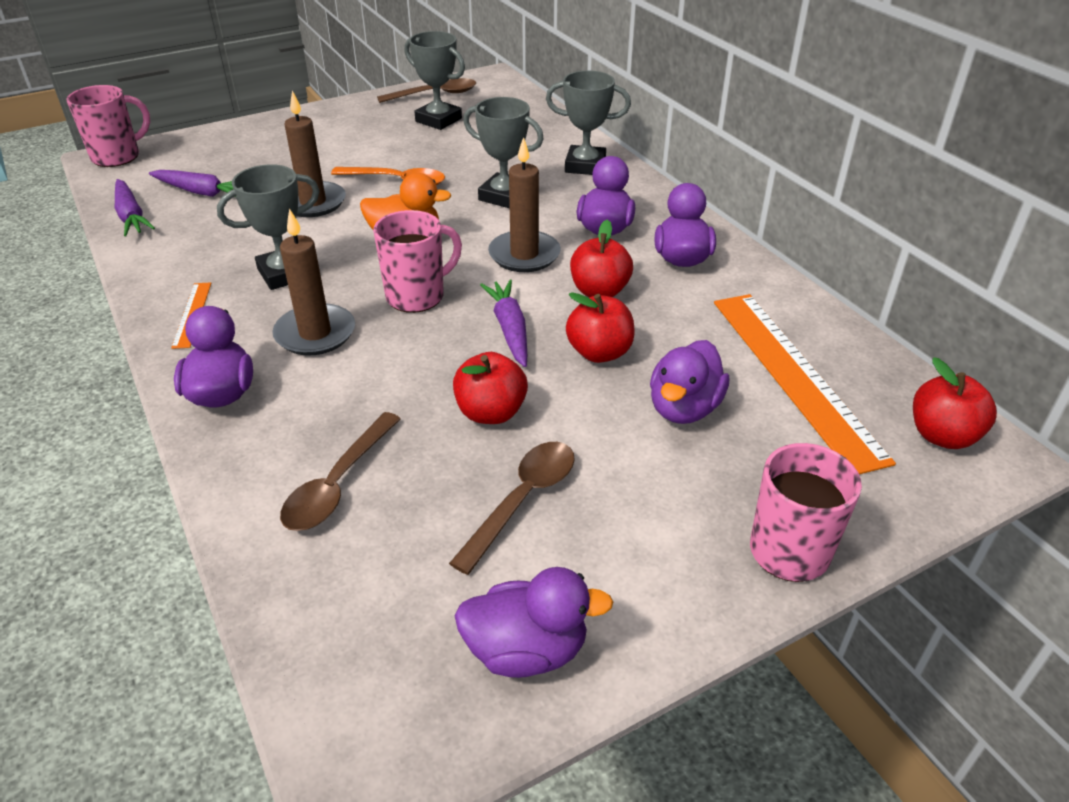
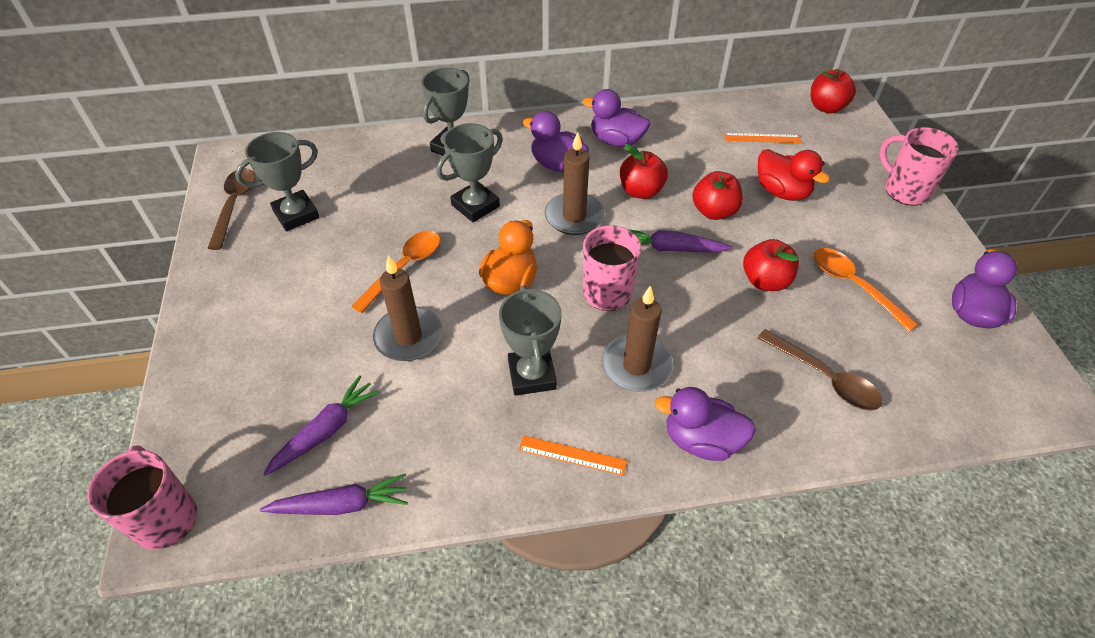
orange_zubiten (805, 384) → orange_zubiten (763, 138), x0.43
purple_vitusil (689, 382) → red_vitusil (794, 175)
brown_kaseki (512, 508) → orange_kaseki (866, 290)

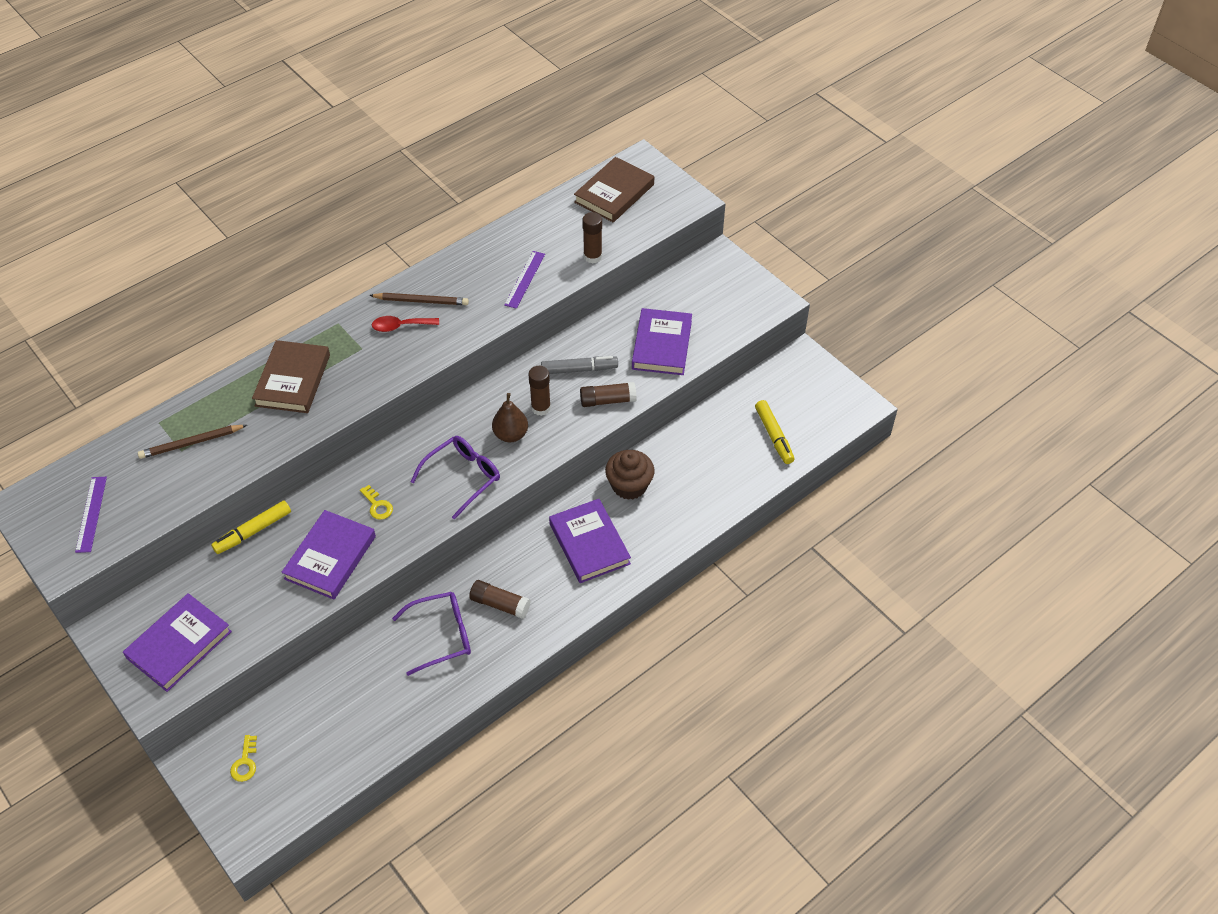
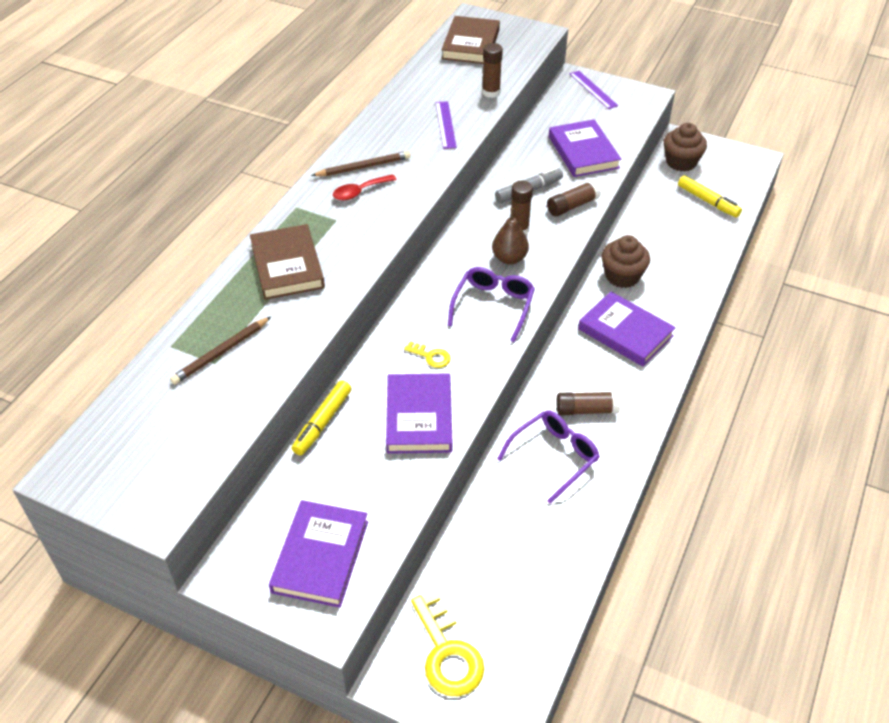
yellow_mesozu (243, 758) → yellow_mesozu (448, 643), x1.99
purple_zubiten (91, 515) → purple_zubiten (593, 90), moved
- → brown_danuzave (685, 147)

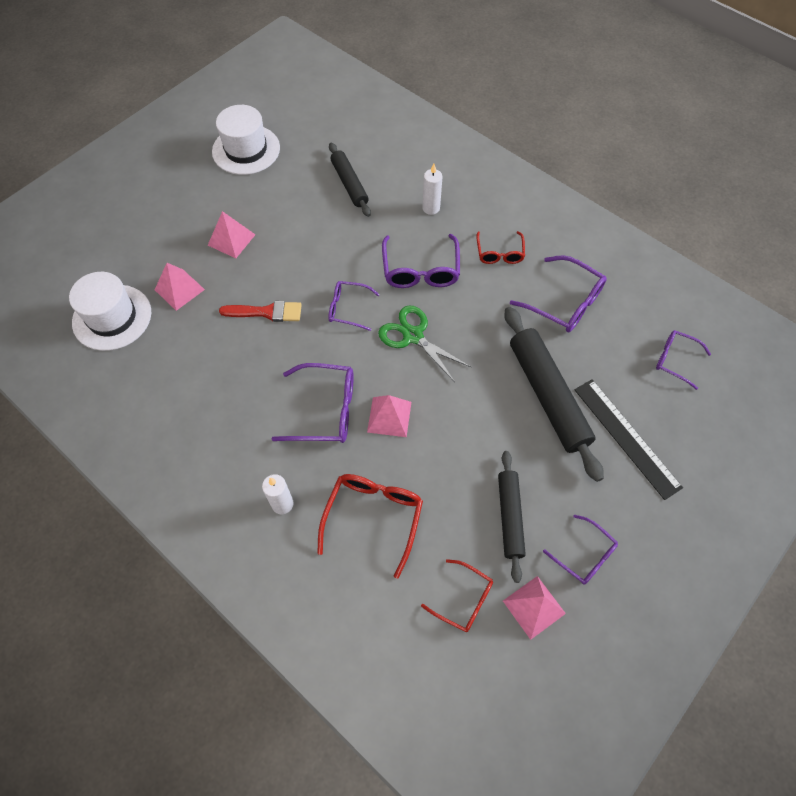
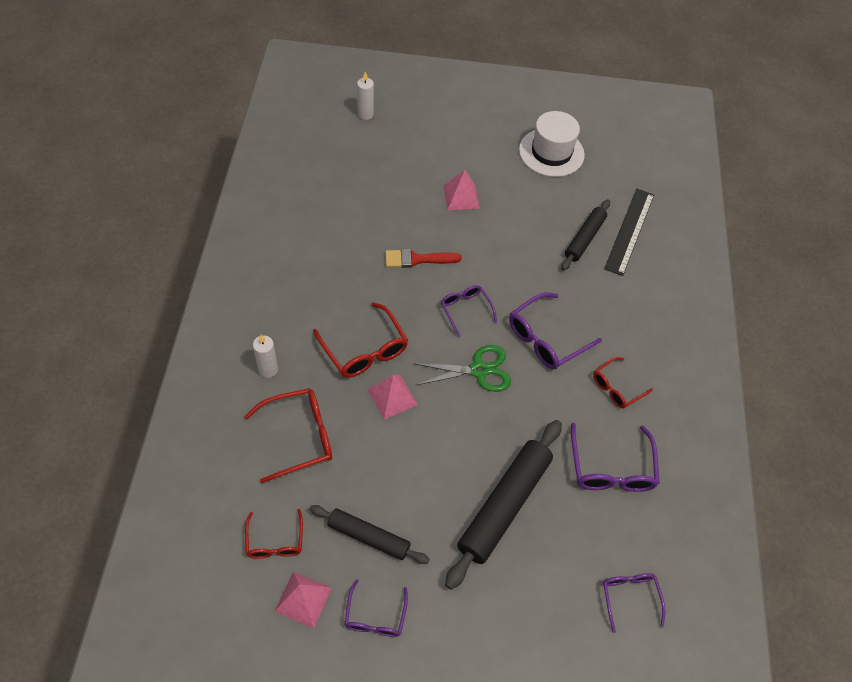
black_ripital (512, 517) → black_ripital (370, 534), 60 degrees clockwise
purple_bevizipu (313, 403) → red_bevizipu (360, 340)
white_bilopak (432, 189) → white_bilopak (365, 96), moved
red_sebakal (260, 311) → red_sebakal (423, 258), 120 degrees clockwise
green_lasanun (424, 344) → green_lasanun (462, 368), 75 degrees clockwise
black_zubiten (629, 439) → black_zubiten (629, 232), moved
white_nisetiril (110, 311) → -
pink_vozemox (180, 287) → -

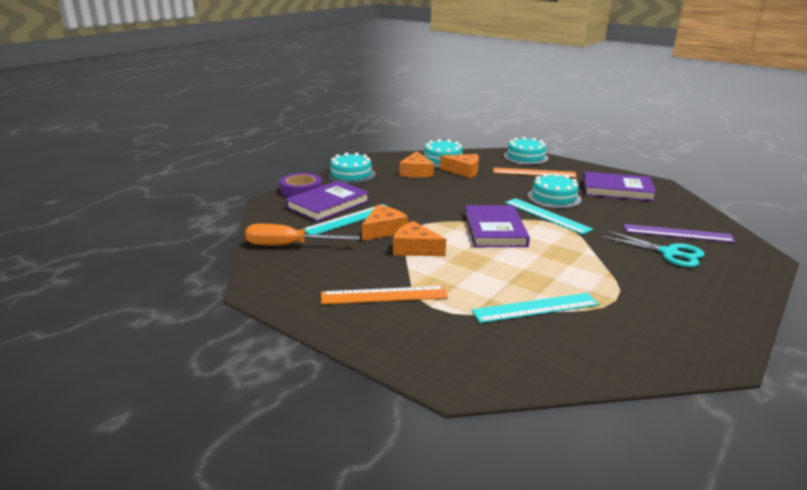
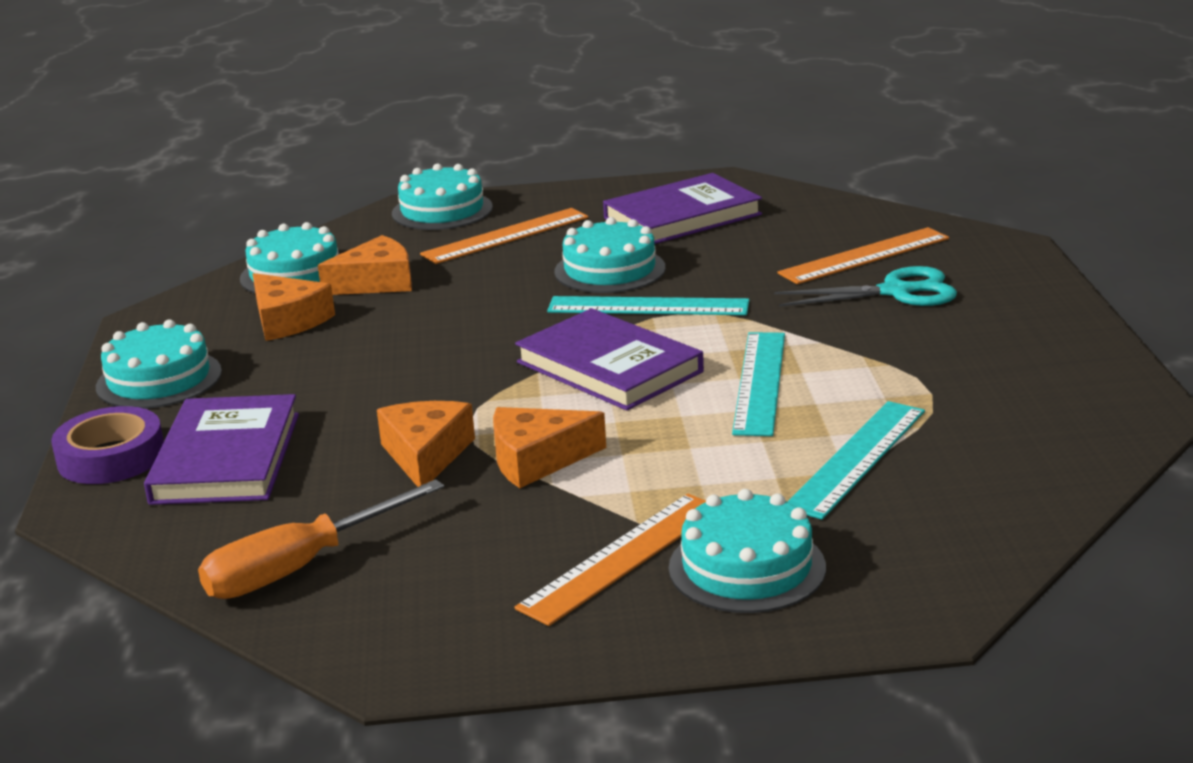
- → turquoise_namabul (747, 551)
turquoise_zubiten (346, 219) → turquoise_zubiten (758, 384), moved
purple_zubiten (680, 233) → orange_zubiten (863, 255)

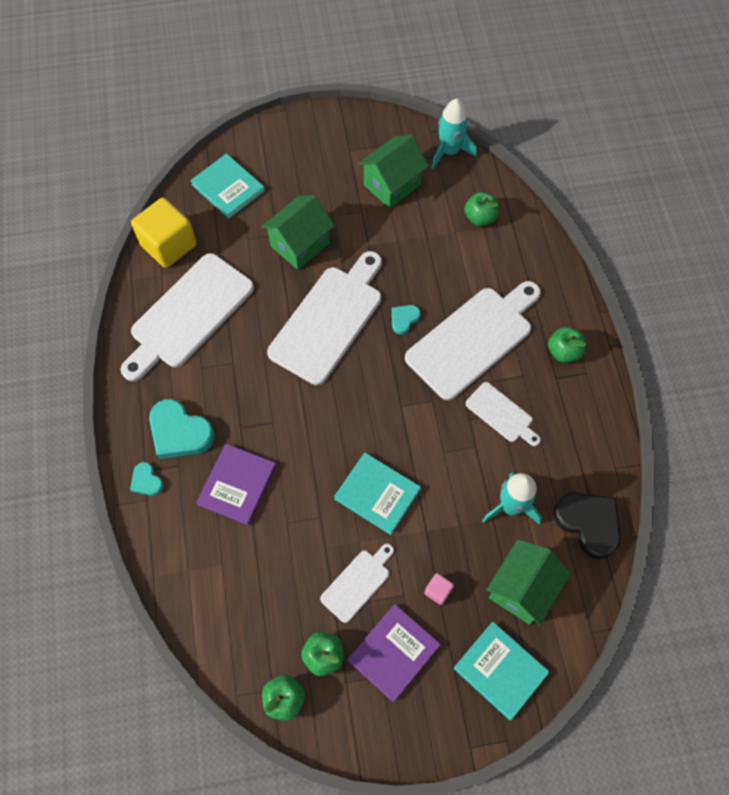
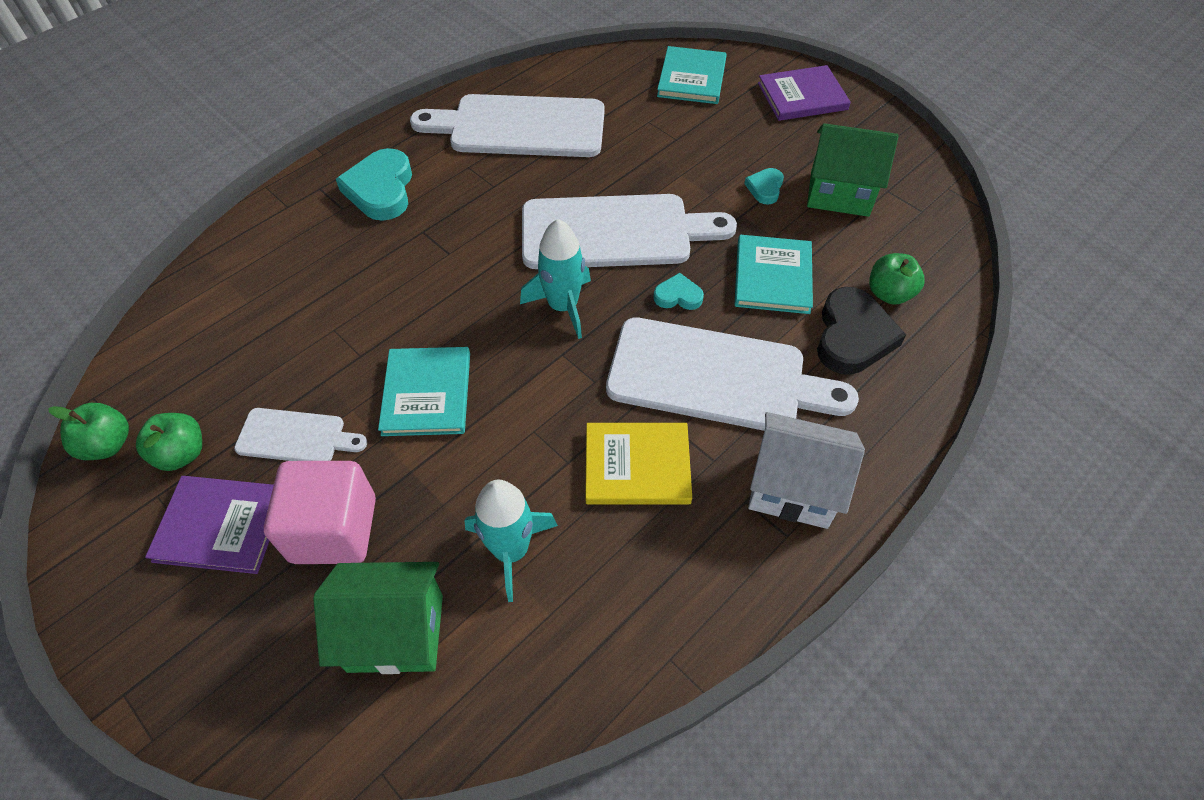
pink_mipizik (439, 589) → pink_mipizik (320, 512), x2.35
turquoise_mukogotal (454, 134) → turquoise_mukogotal (555, 279), moved
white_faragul (503, 414) → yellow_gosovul (638, 463)
turquoise_gosovul (502, 671) → turquoise_gosovul (773, 274), moved
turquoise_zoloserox (147, 479) → turquoise_zoloserox (764, 186), moved
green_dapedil (567, 345) → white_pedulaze (806, 470)
purple_gosovul (236, 484) → purple_gosovul (804, 93), moved
black_zoloserox (586, 526) → black_zoloserox (861, 331), moved
yellow_mipizik (163, 233) → -
green_pedulaze (298, 232) → -

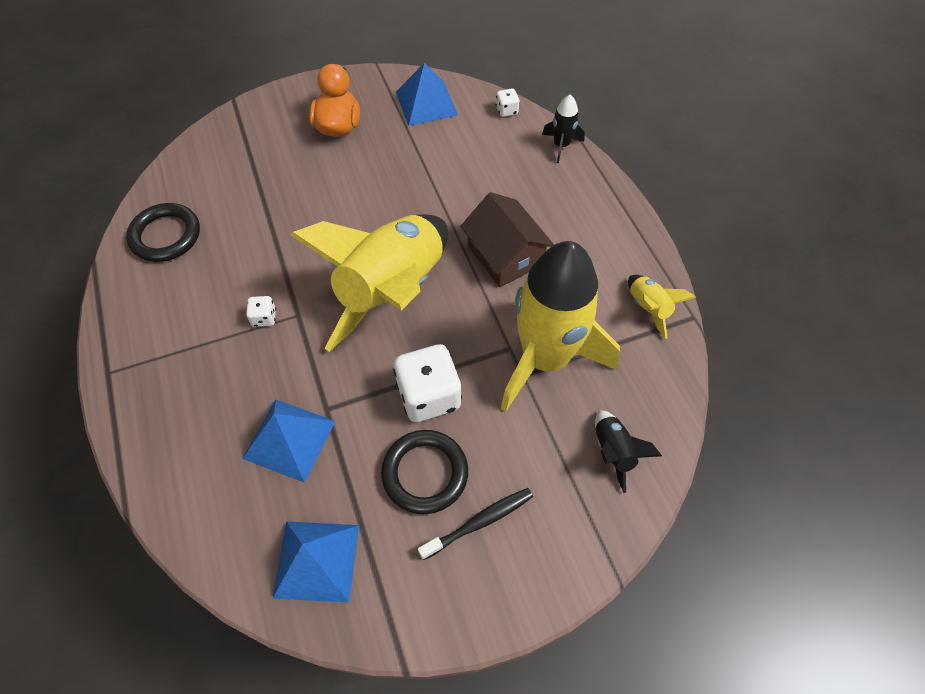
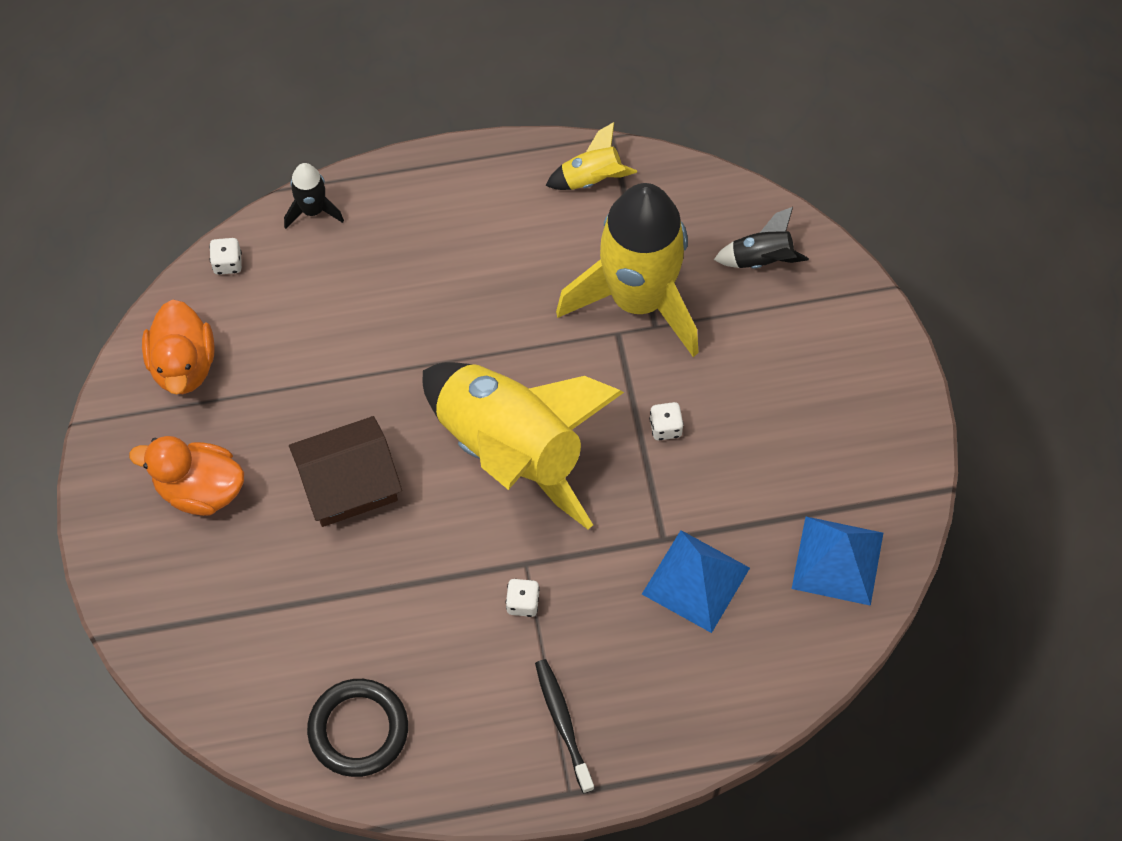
blue_vozemox (427, 94) → orange_vitusil (178, 347)
brown_pedulaze (507, 239) → brown_pedulaze (345, 471), moved
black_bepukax (475, 524) → black_bepukax (564, 726), moved
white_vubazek (427, 383) → white_vubazek (666, 421), x0.46
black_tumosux (424, 472) → -

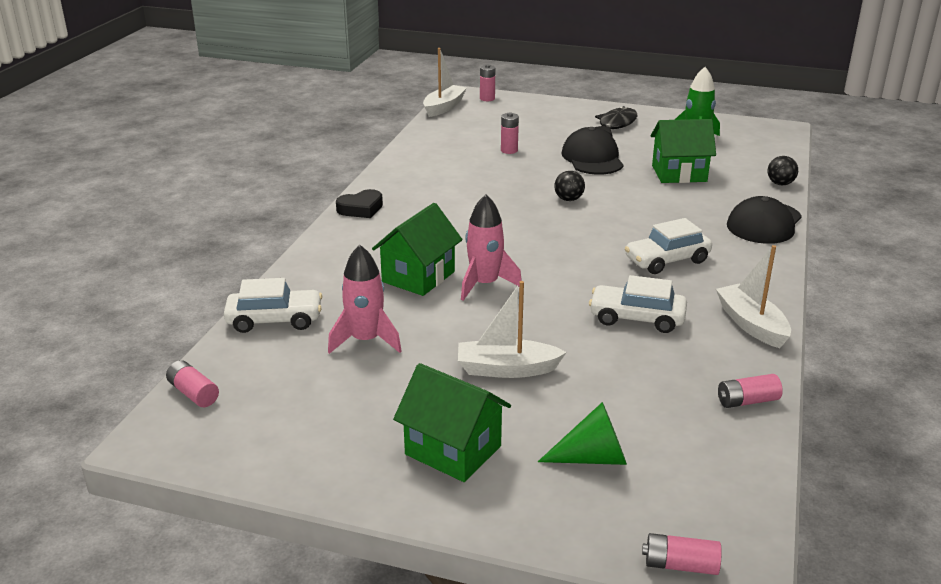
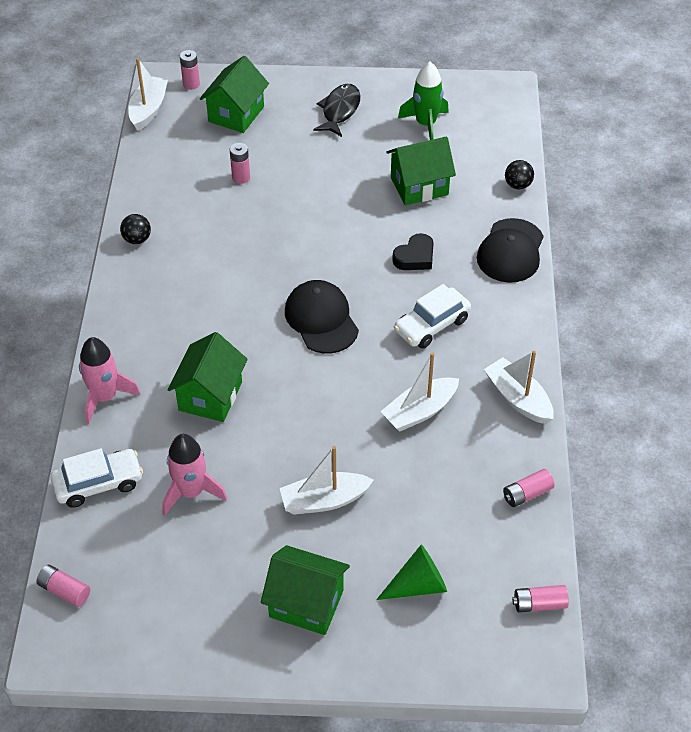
pink_mukogotal (491, 247) → pink_mukogotal (109, 380), moved
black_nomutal (569, 186) → black_nomutal (135, 229), moved
- → green_pedulaze (234, 94)
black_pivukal (592, 151) → black_pivukal (322, 317), moved
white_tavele (638, 304) → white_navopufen (420, 391)
black_zoloserox (359, 203) → black_zoloserox (413, 251), moved
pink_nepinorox (682, 554) → pink_nepinorox (540, 599), moved

